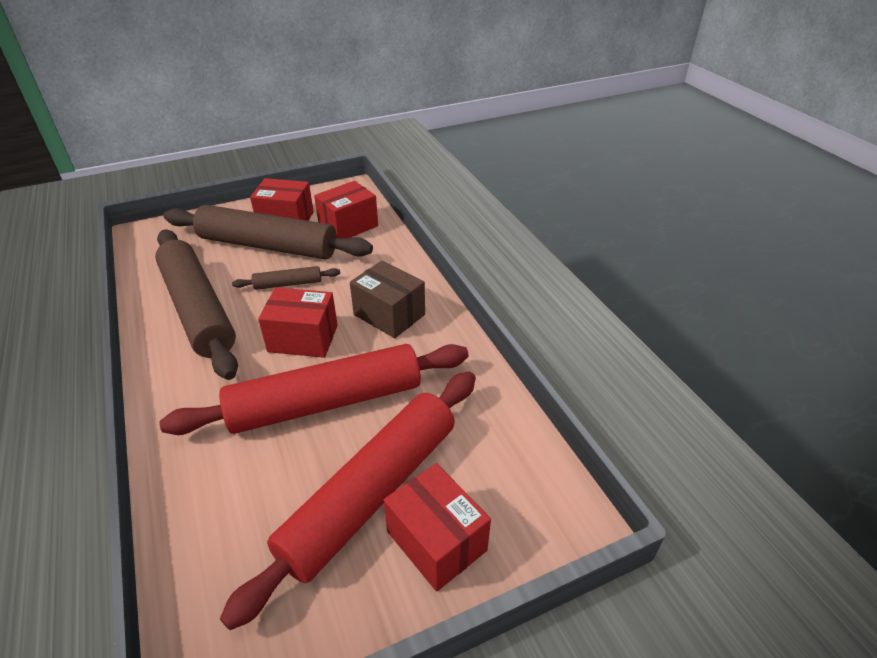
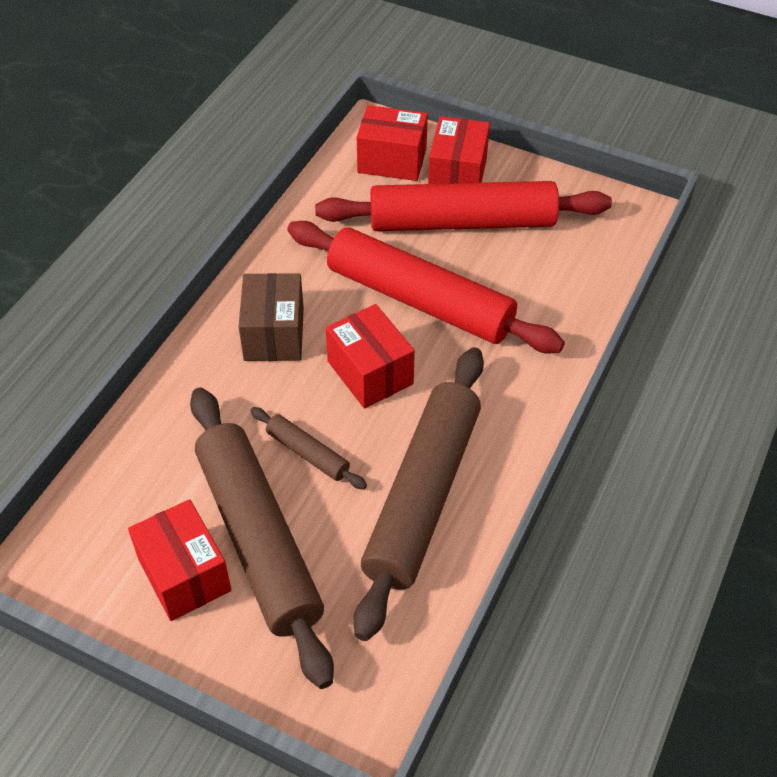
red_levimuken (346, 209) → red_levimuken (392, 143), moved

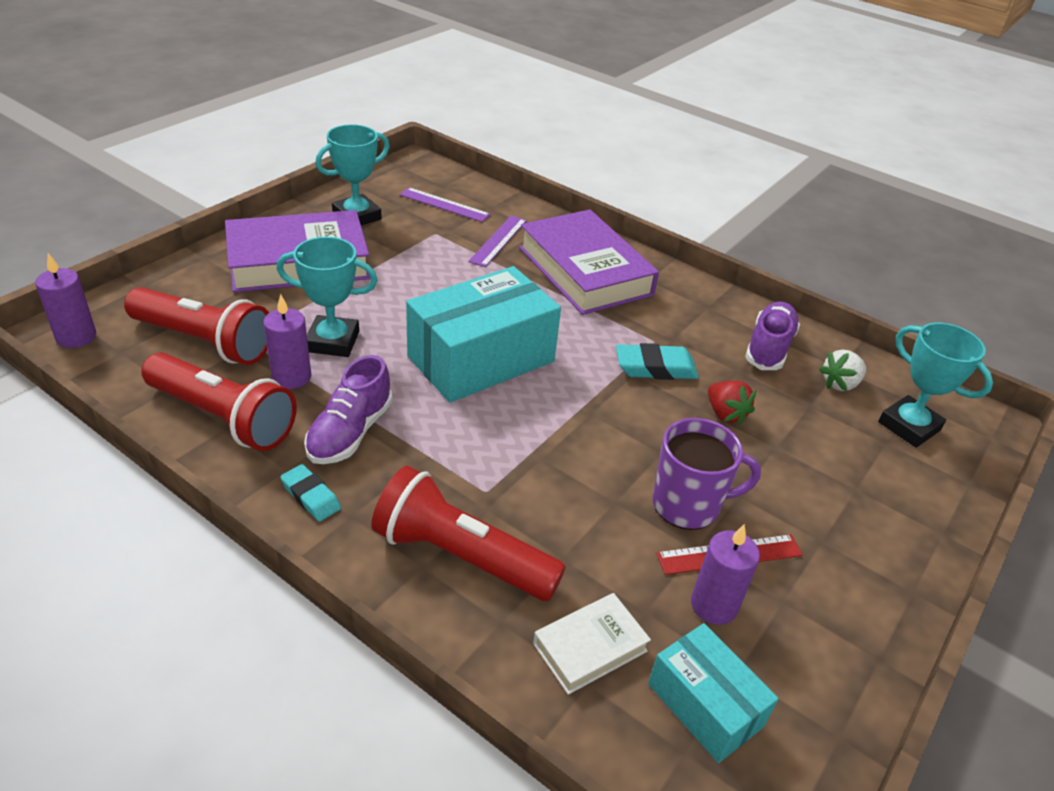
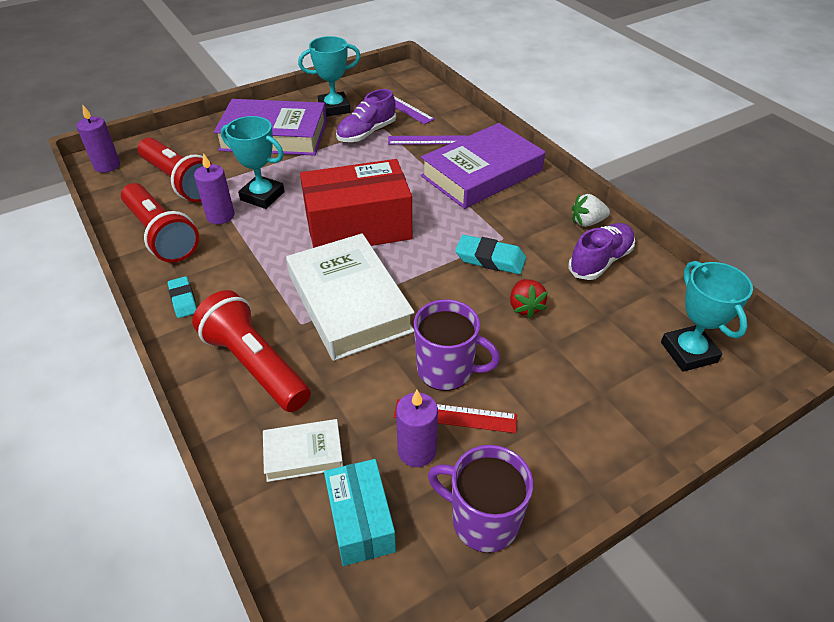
- → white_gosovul (350, 297)
turquoise_levimuken (483, 334) → red_levimuken (356, 203)
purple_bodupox (348, 409) → purple_bodupox (366, 115), moved
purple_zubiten (497, 241) → purple_zubiten (427, 140), 45 degrees clockwise
purple_gosovul (589, 262) → purple_gosovul (483, 166), 60 degrees clockwise
- → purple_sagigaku (480, 499)
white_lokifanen (842, 370) → white_lokifanen (591, 210), moved

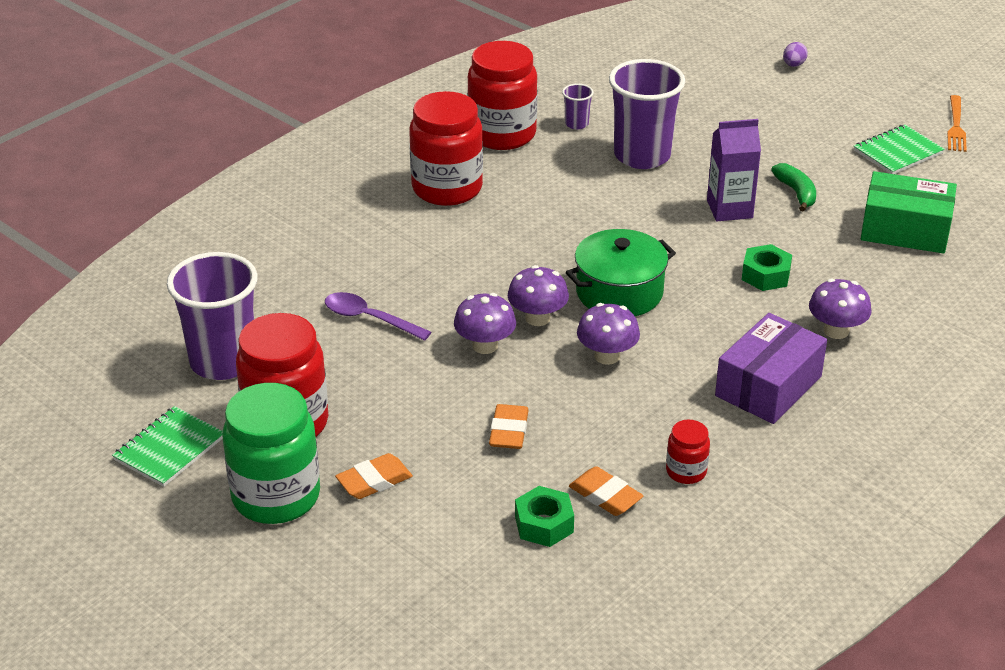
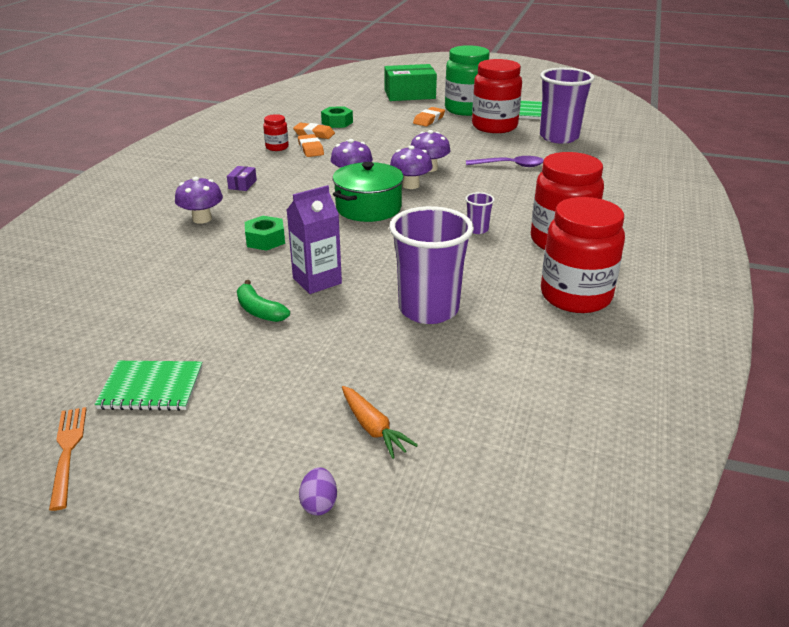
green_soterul (899, 149) → green_soterul (148, 386), 60 degrees clockwise
purple_levimuken (771, 368) → purple_levimuken (242, 178), x0.43
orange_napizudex (509, 426) → orange_napizudex (311, 145), moved
- → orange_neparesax (380, 422)
green_levimuken (909, 212) → green_levimuken (410, 82), moved
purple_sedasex (578, 107) → purple_sedasex (480, 213), moved

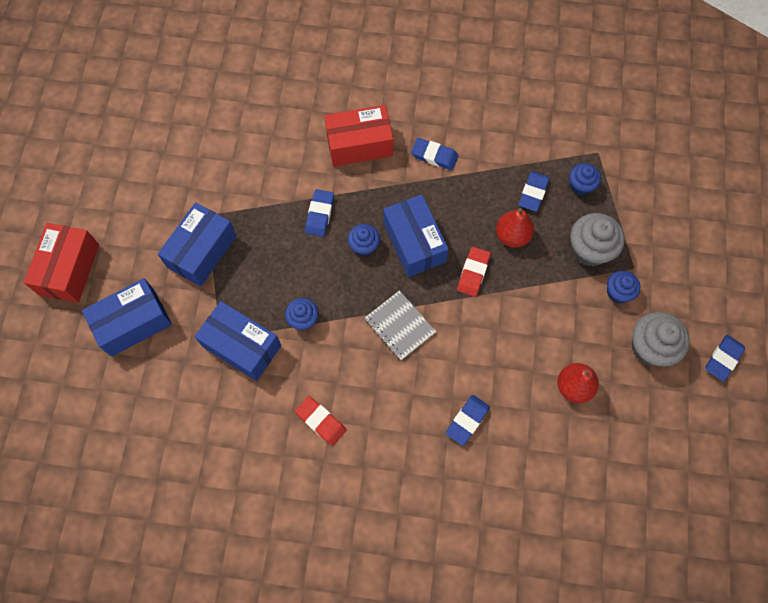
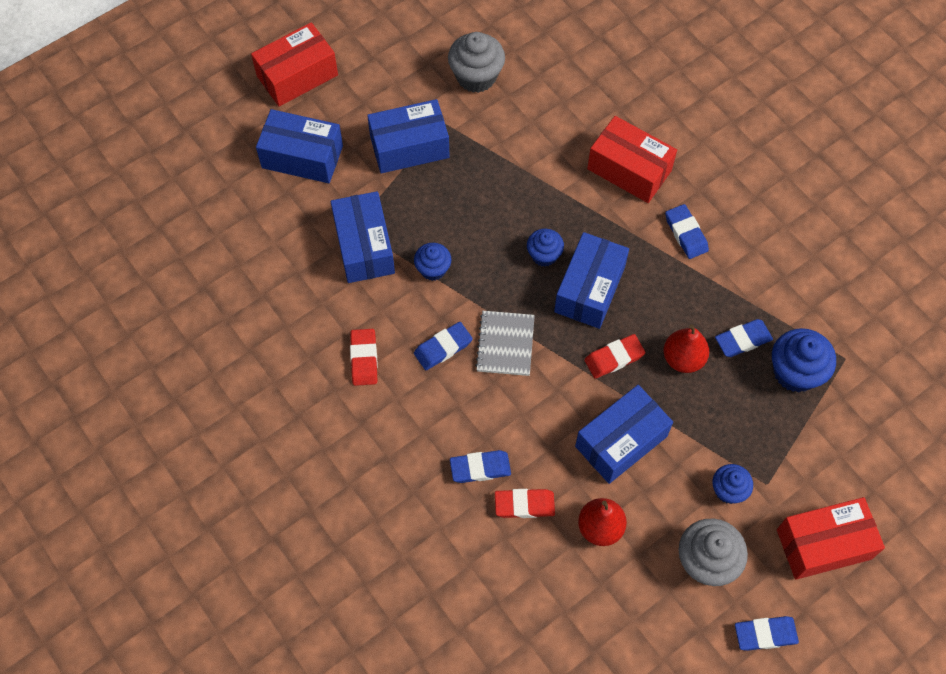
blue_napizudex (319, 213) → blue_napizudex (443, 346), moved
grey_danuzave (597, 239) → grey_danuzave (476, 62), moved
- → red_napizudex (525, 503)
- → blue_levimuken (624, 434)
blue_danuzave (585, 179) → blue_danuzave (804, 360), x1.63
- → red_levimuken (831, 538)

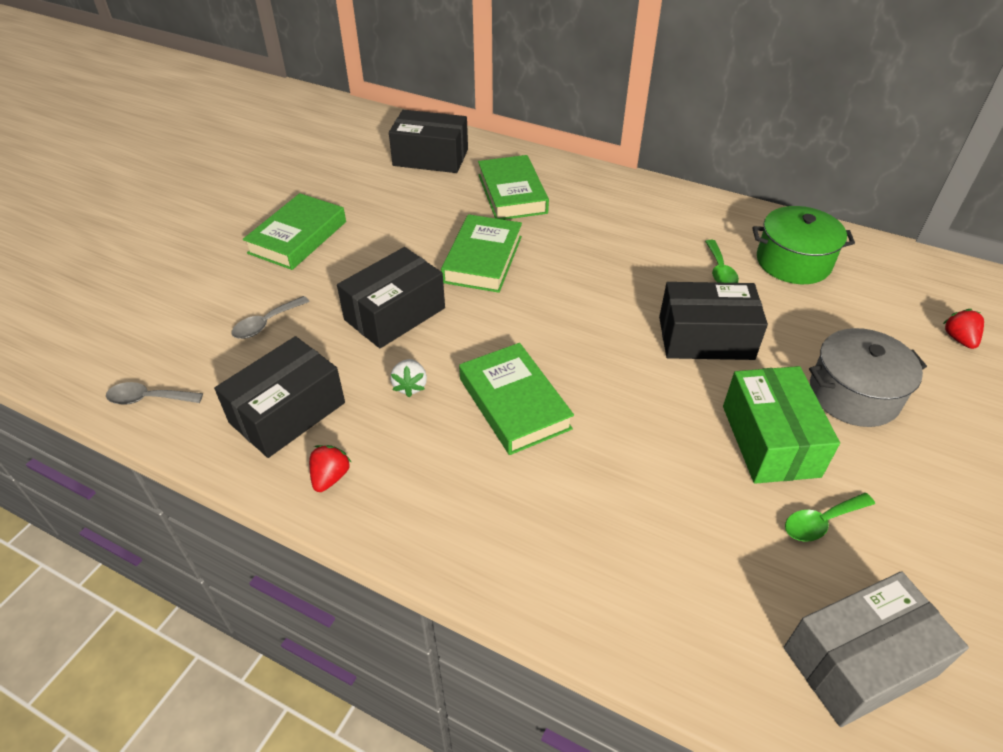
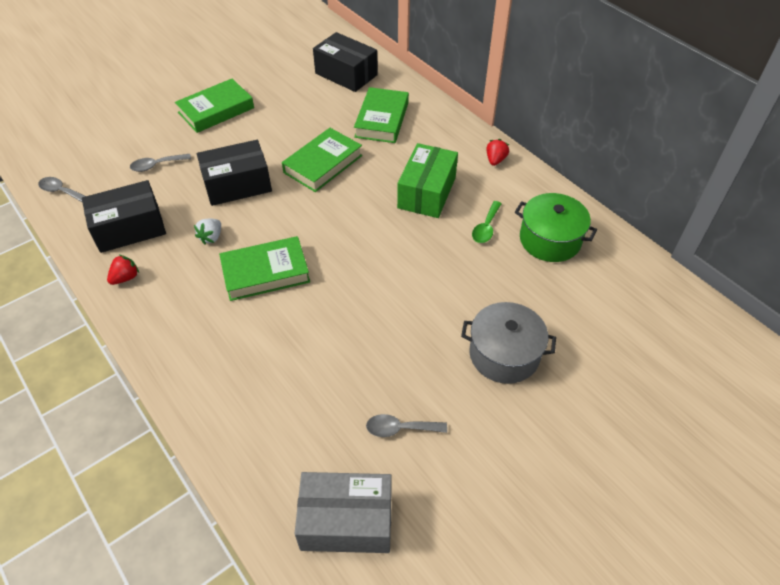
green_gosovul (516, 399) → green_gosovul (264, 268), 75 degrees clockwise
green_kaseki (830, 517) → grey_kaseki (406, 425)
green_levimuken (781, 425) → green_levimuken (427, 180), moved
red_lokifanen (963, 329) → red_lokifanen (497, 152), moved
black_levimuken (713, 321) → -

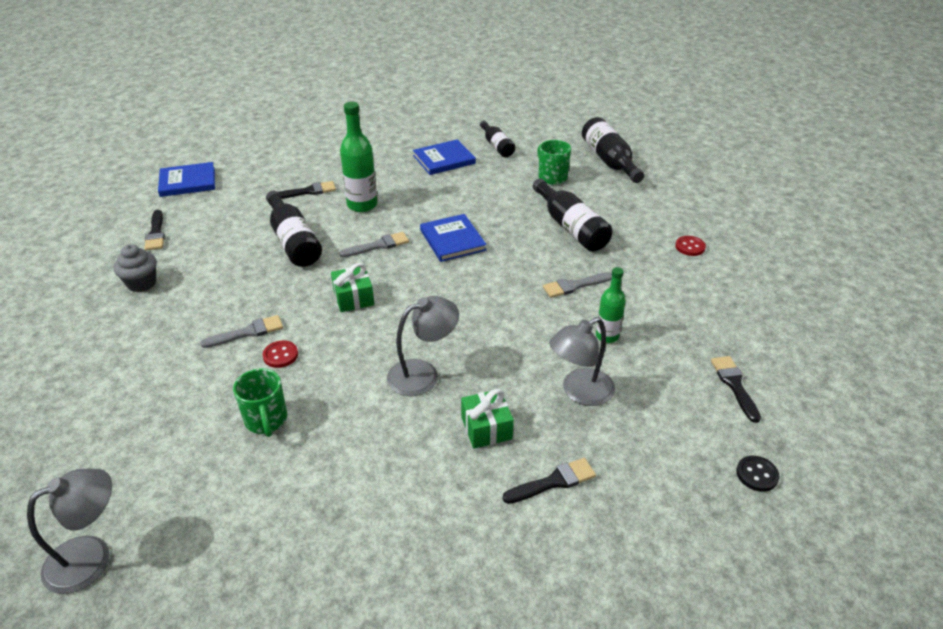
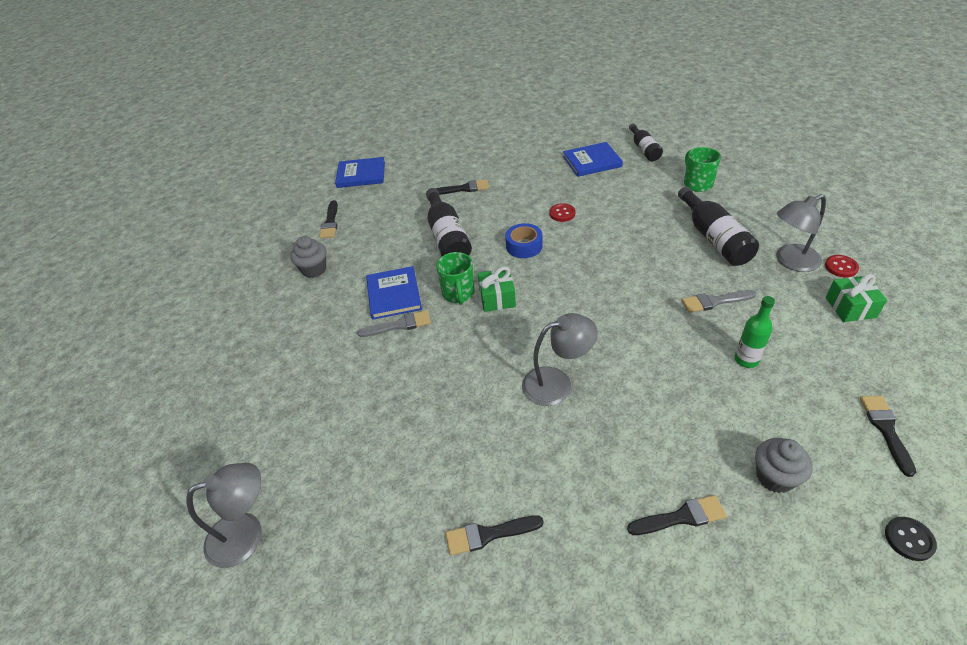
blue_gosovul (453, 238) → blue_gosovul (394, 293), moved
green_sagigaku (260, 402) → green_sagigaku (455, 278), moved
- → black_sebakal (495, 535)
grey_sebakal (374, 244) → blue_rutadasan (523, 240)
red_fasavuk (280, 354) → red_fasavuk (562, 212), moved
- → grey_danuzave (784, 465)
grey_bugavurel (582, 361) → grey_bugavurel (801, 233), moved
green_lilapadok (487, 418) → green_lilapadok (856, 298), moved
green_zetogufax (358, 157) → -
black_zetogufax (613, 150) → -

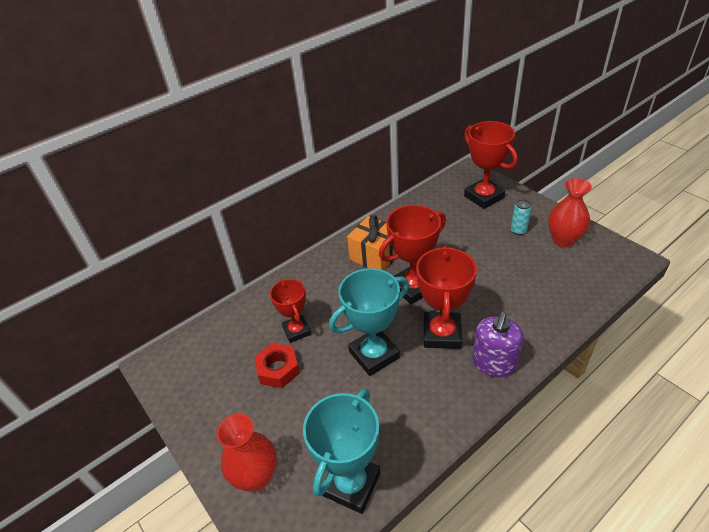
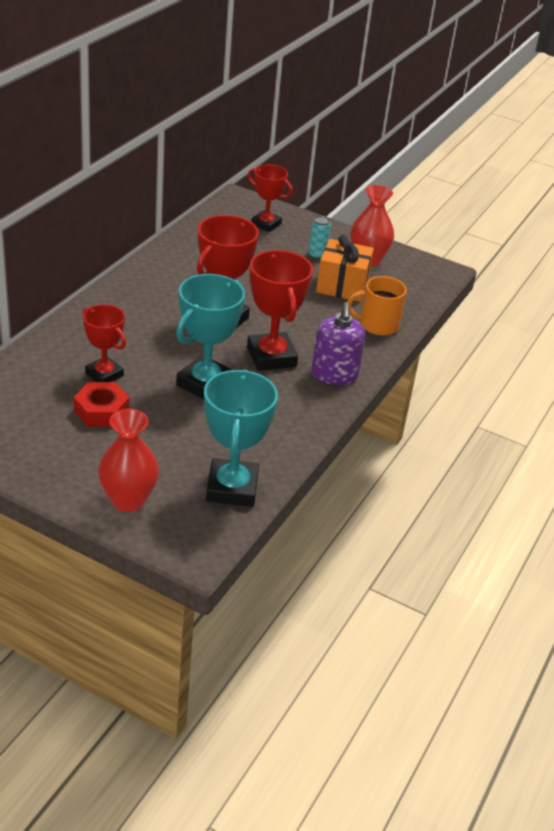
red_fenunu (491, 165) → red_fenunu (270, 198), x0.64
orange_lilapadok (371, 242) → orange_lilapadok (345, 268), moved
- → orange_sagigaku (377, 306)

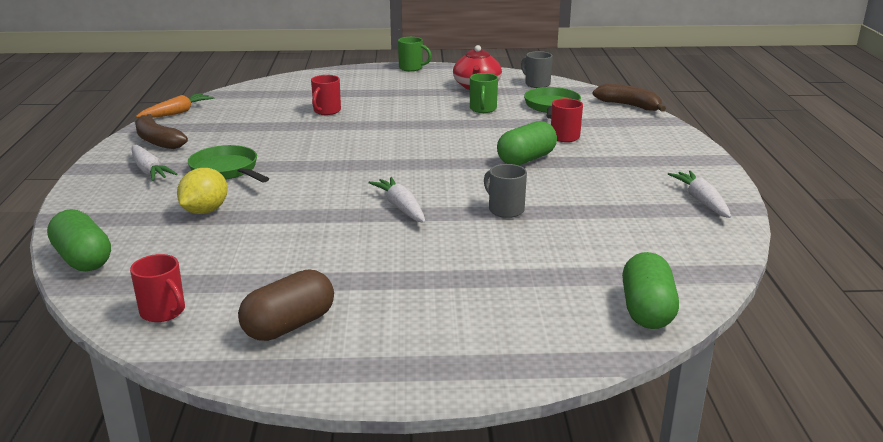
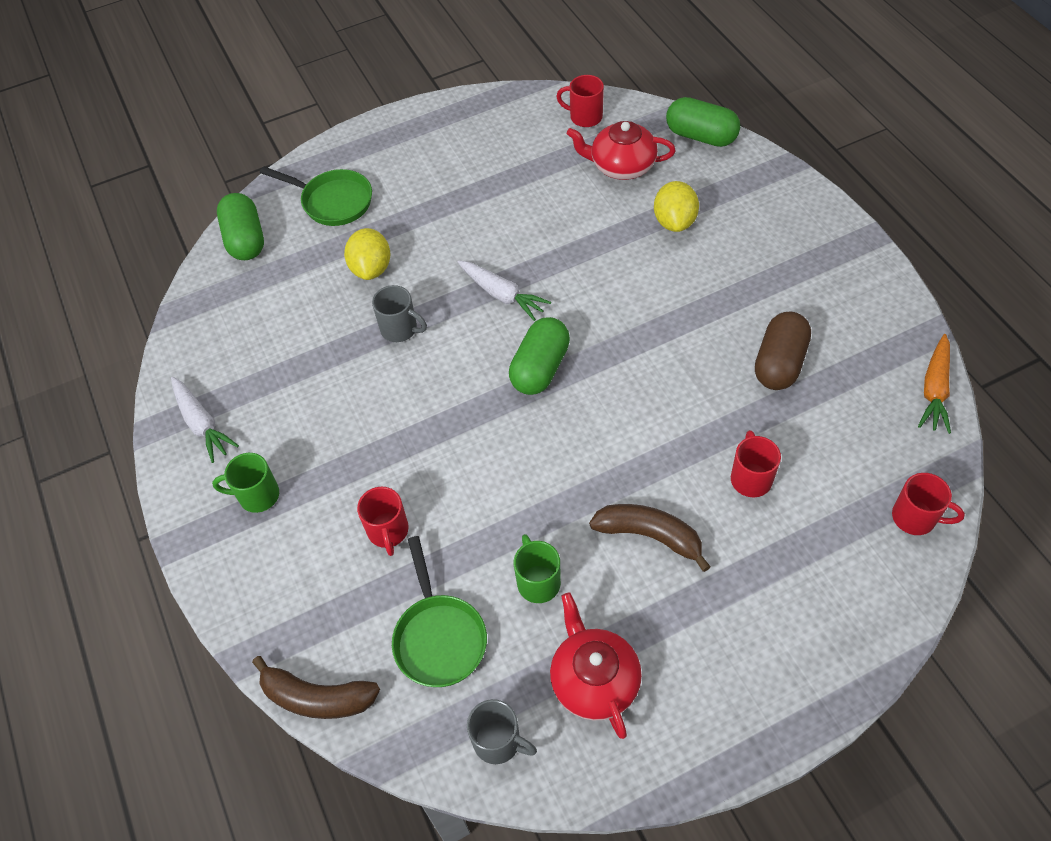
green_sagigaku (415, 54) → green_sagigaku (245, 483), moved
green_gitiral (228, 163) → green_gitiral (316, 196), moved
- → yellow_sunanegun (367, 254)
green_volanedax (527, 143) → green_volanedax (539, 356), moved
- → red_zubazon (621, 150)
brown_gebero (161, 131) → brown_gebero (650, 538), moved
brown_volanedax (286, 305) → brown_volanedax (783, 351), moved
- → red_sagigaku (928, 504)
white_neparesax (154, 163) → -

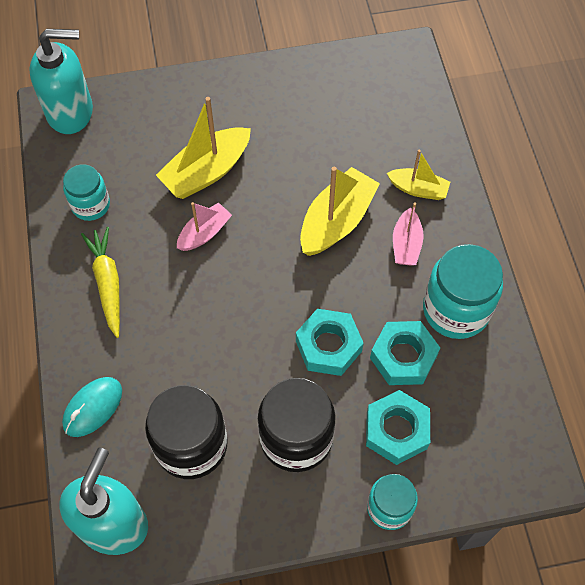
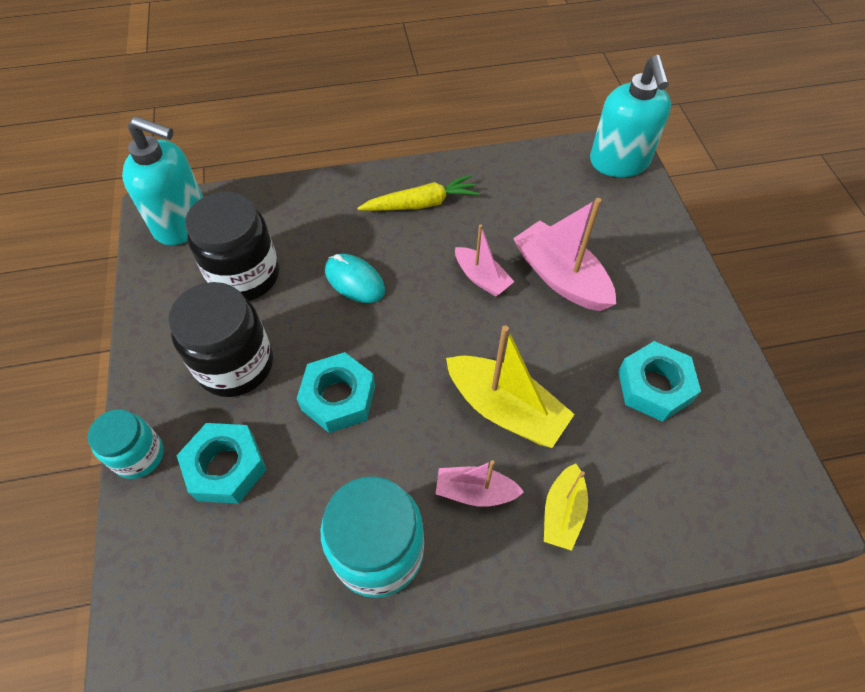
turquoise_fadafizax (92, 407) → turquoise_fadafizax (355, 278), moved
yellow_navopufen (203, 148) → pink_navopufen (564, 254)
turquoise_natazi (405, 353) → turquoise_natazi (659, 381), moved
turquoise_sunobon (86, 193) → -

